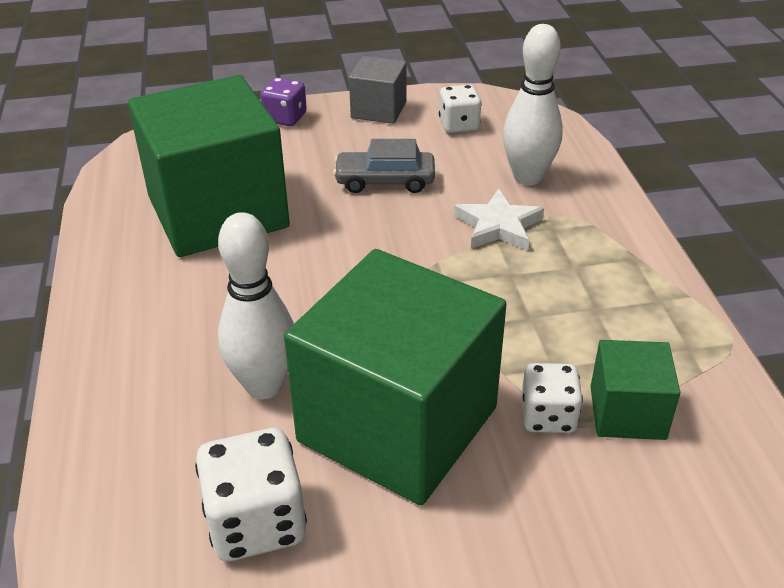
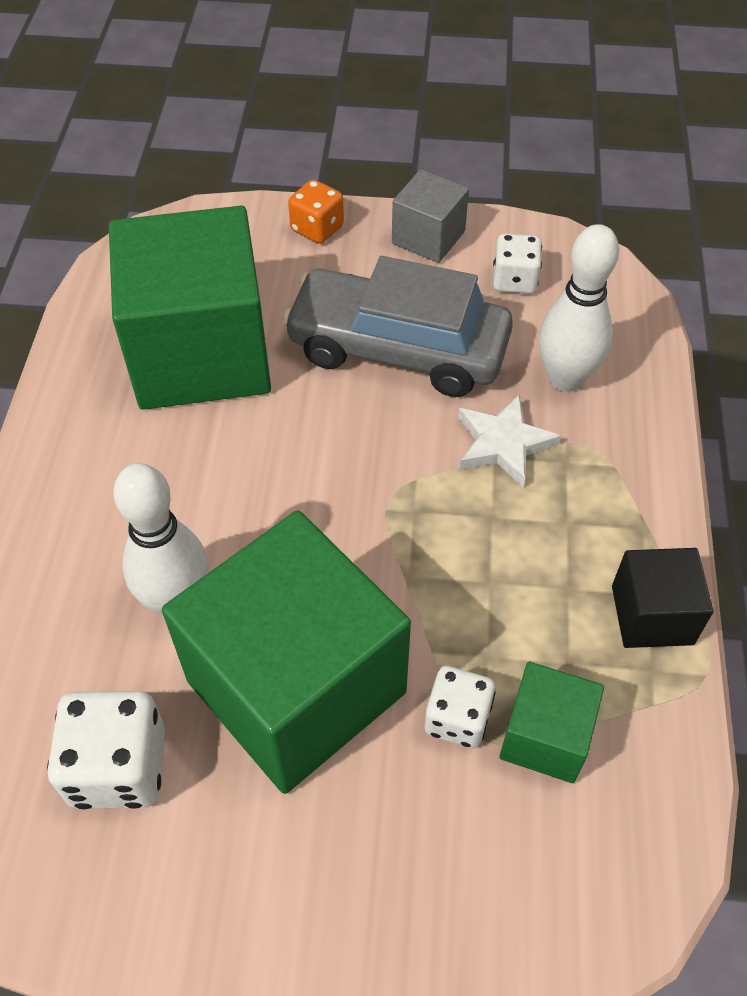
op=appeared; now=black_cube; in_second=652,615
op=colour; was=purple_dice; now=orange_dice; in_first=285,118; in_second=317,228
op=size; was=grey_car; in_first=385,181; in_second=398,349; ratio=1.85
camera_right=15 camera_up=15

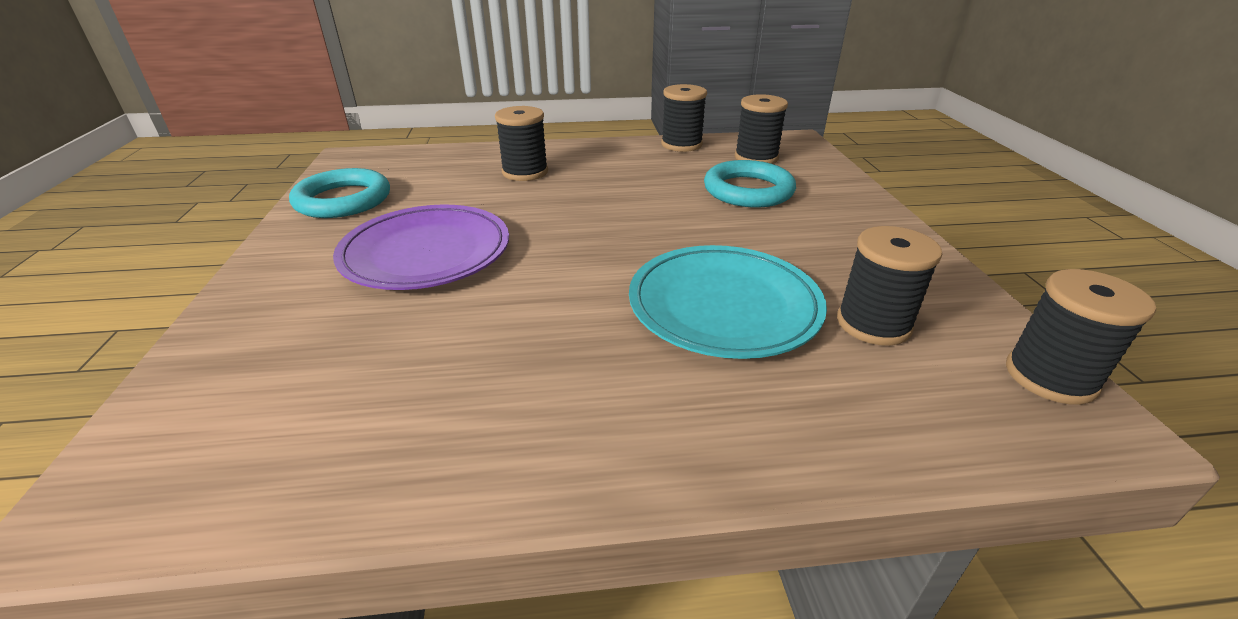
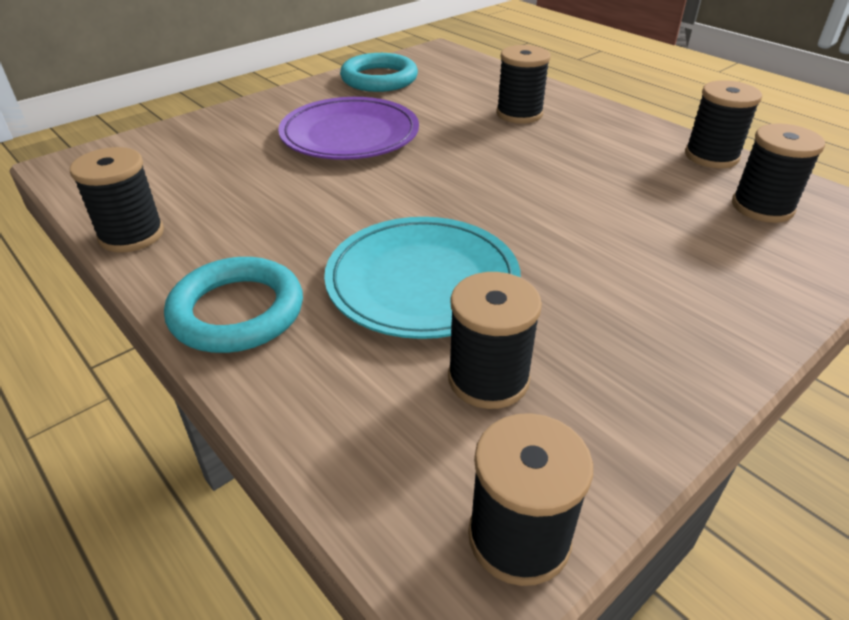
op=appeared; now=black_spool; in_second=131,235
op=relocated; was=turquoise_ring; in_first=748,190; in_second=237,311
camera_right=55 camera_up=5

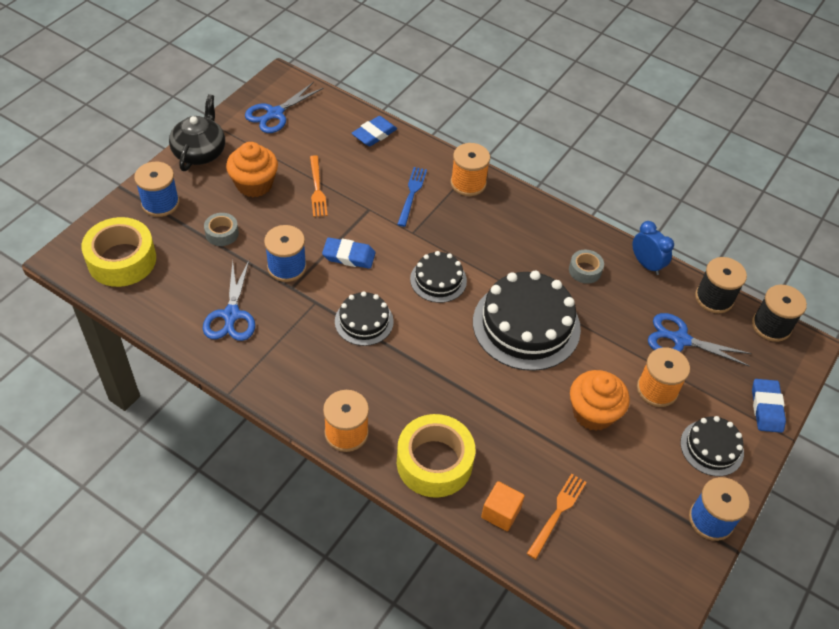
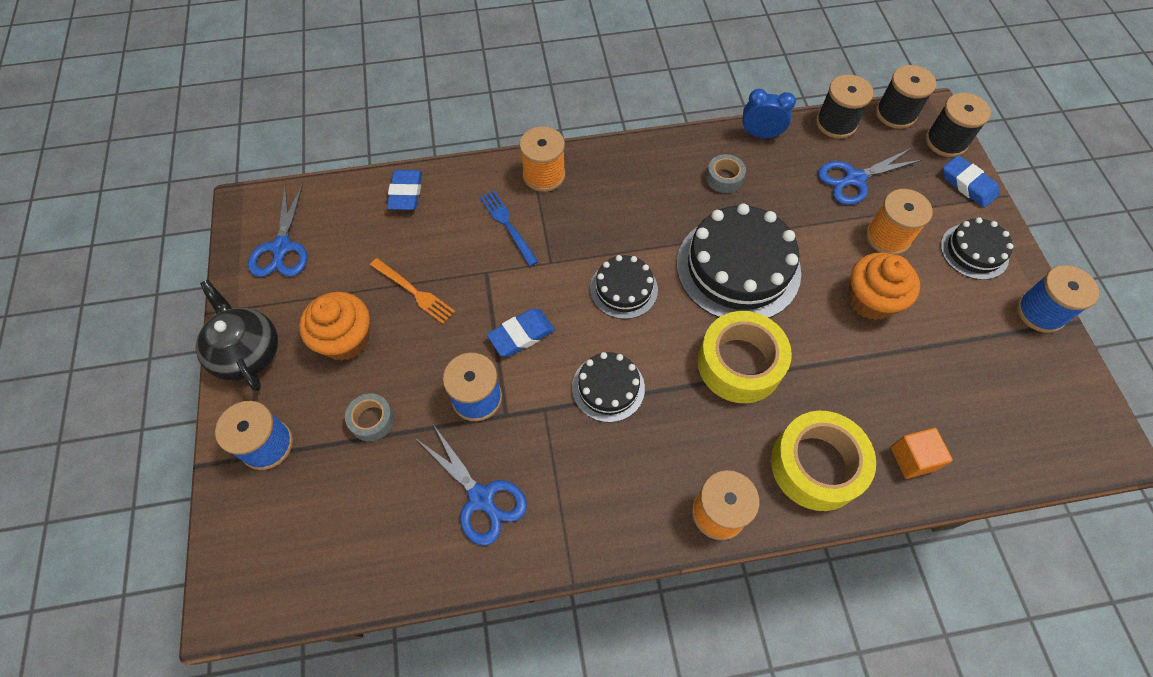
op=missing; was=orange_fork; in_first=557,513
op=appeared; now=black_spool; in_second=946,141
op=relocated; was=yellow_tape; in_first=122,260; in_second=739,364
camera_right=-40 camera_up=10

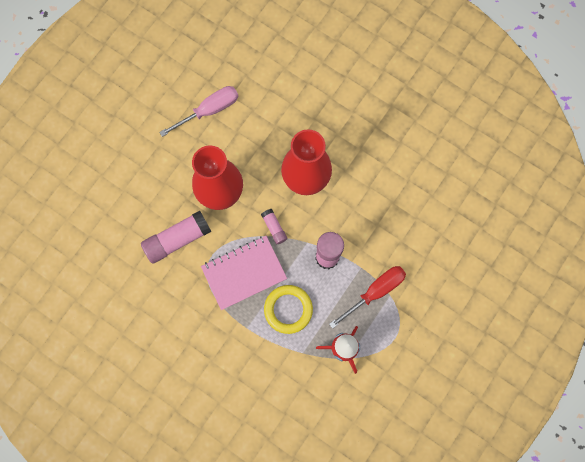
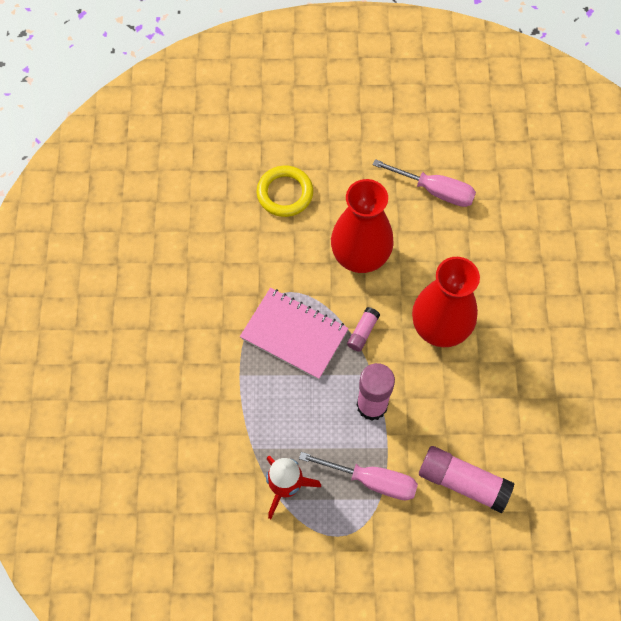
op=relocated; was=pink_glue_stick; in_first=177,239; in_second=463,482
op=relocated; was=yellow_ring; in_first=288,309; in_second=285,193
op=colour; was=red_screwdriver; now=pink_screwdriver; in_first=375,291; in_second=372,481
camera_right=55 camera_up=-10

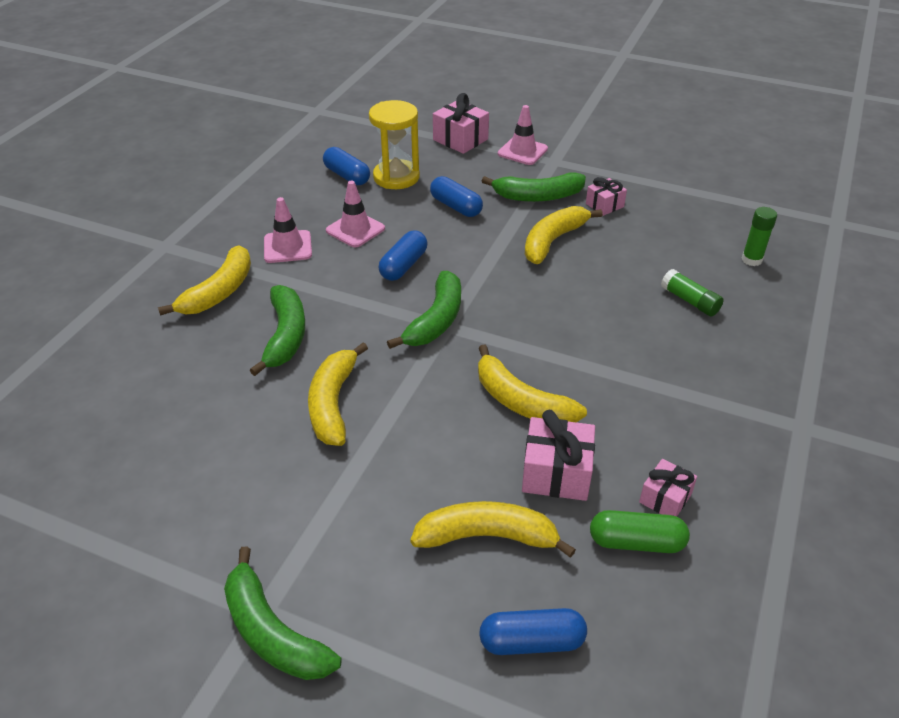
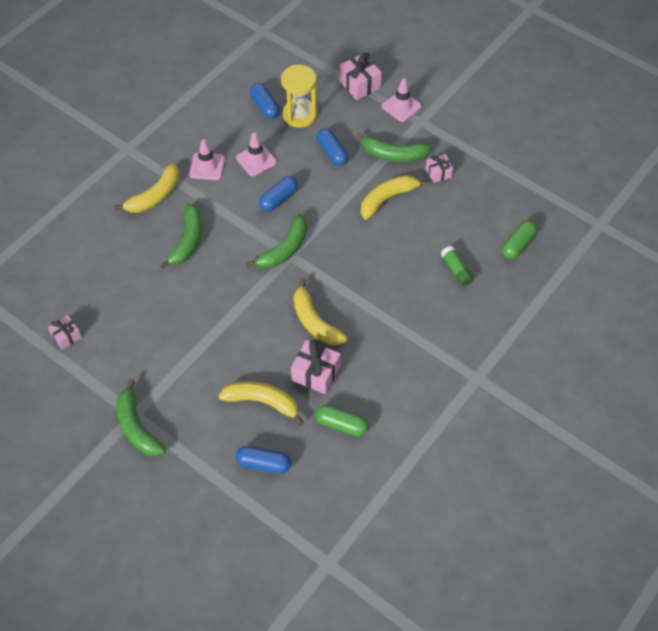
op=missing; was=yellow_banana; in_first=333,403
op=relocated; was=pink_gift; in_first=665,498; in_second=66,336
op=exchanged; was=green_glue_stick; now=green_capsule; in_first=751,260; in_second=517,245
camera_right=15 camera_up=15

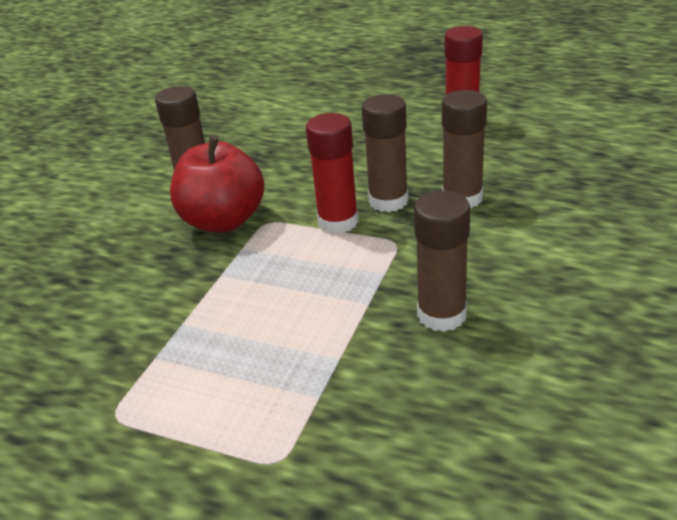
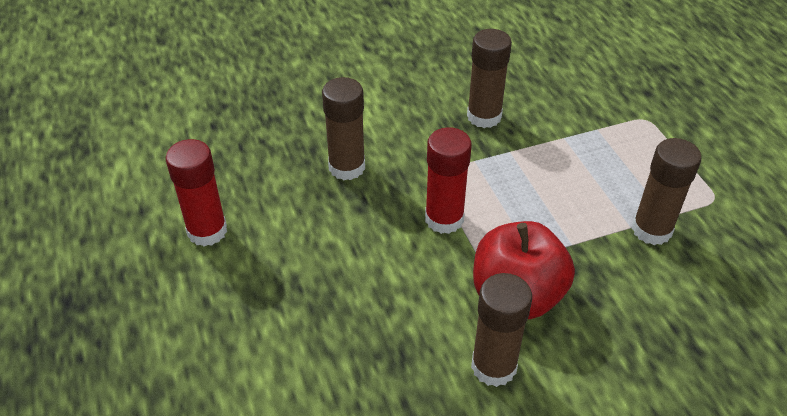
op=relocated; was=brown_glue_stick; in_first=388,201; in_second=651,230
camera_right=-135 camera_up=10

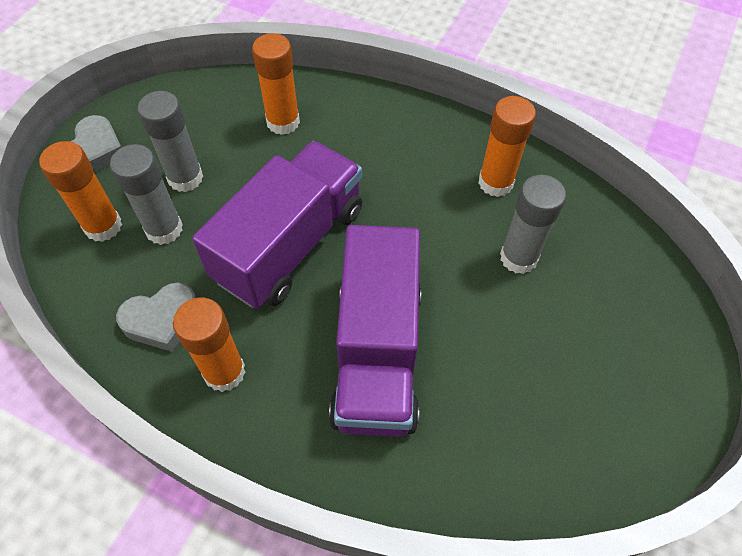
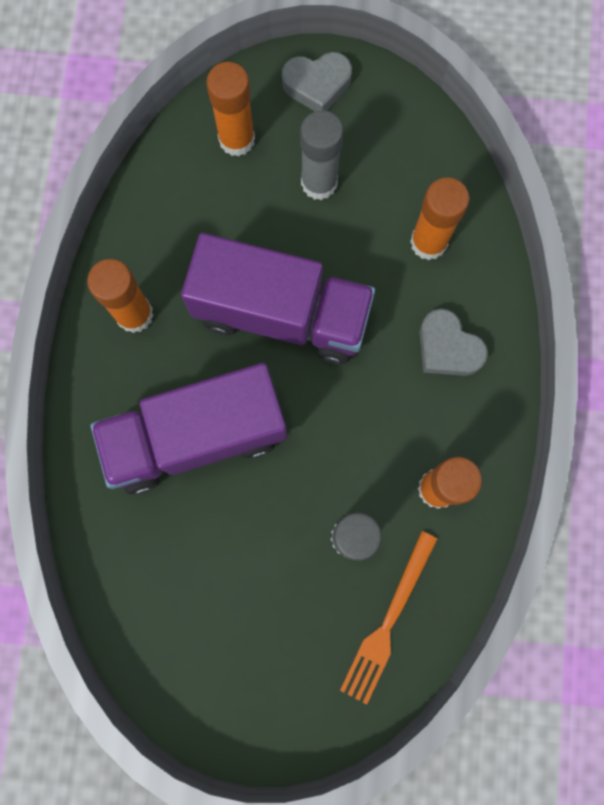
op=missing; was=grey_glue_stick; in_first=164,229
op=appeared; now=orange_fork; in_second=388,621
op=relocated; was=grey_heart; in_first=162,320; in_second=447,348
camera_right=70 camera_up=20

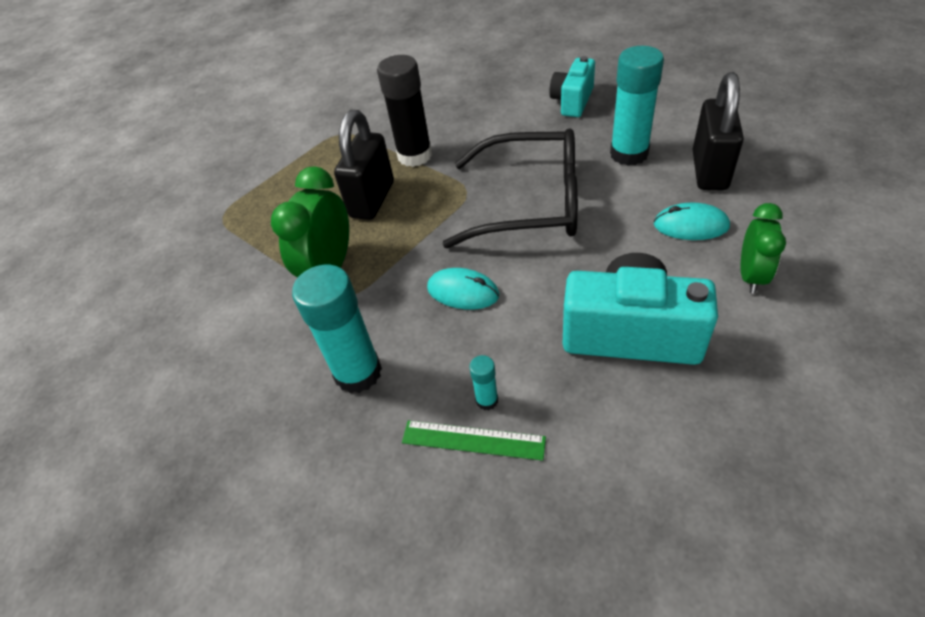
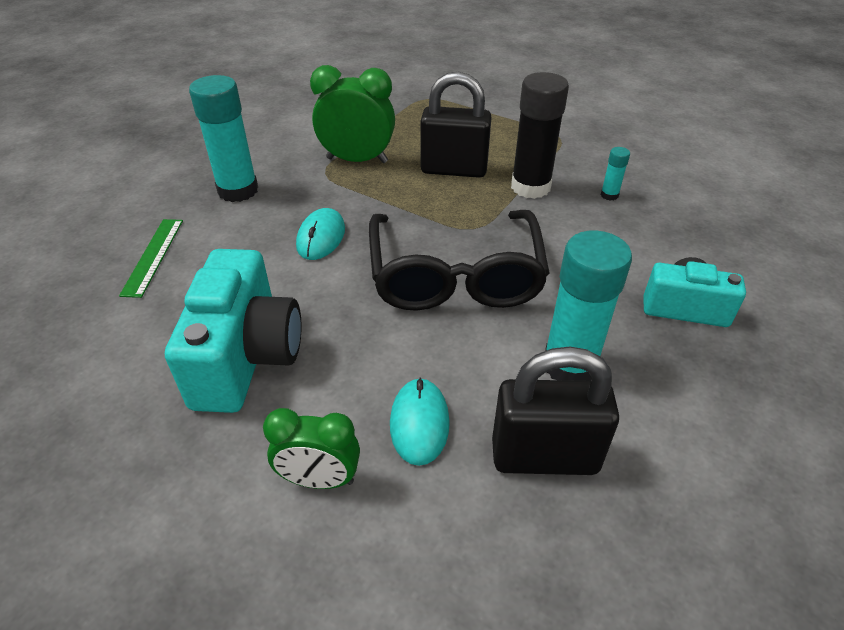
op=relocated; was=turquoise_glue_stick; in_first=487,400; in_second=609,195
camera_right=75 camera_up=-5

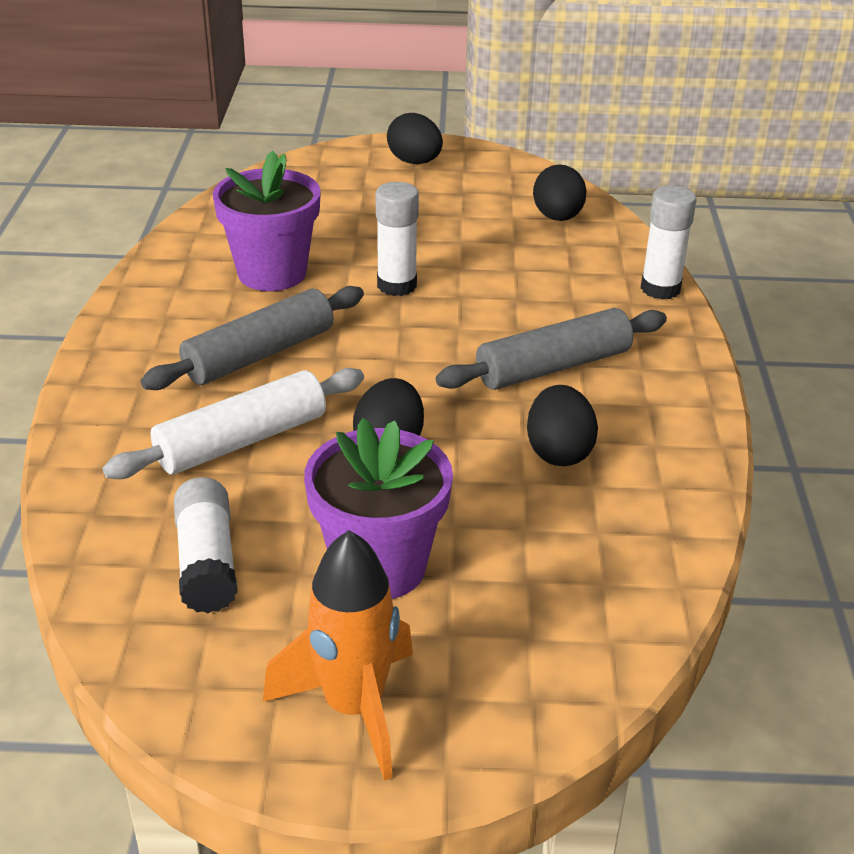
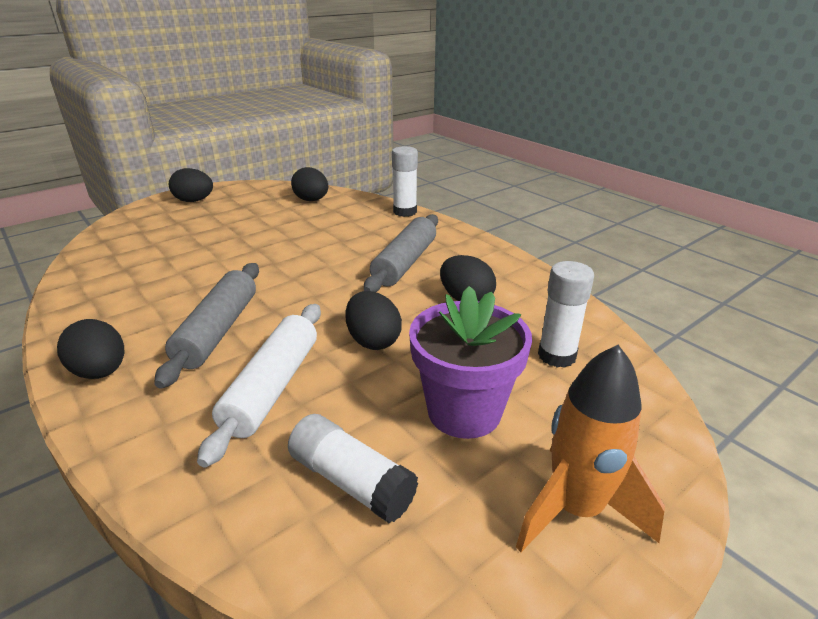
op=missing; was=purple_flower_pot; in_first=272,273
op=appeared; now=black_egg; in_second=101,372
op=relocated; was=white_glue_stick; in_first=396,285; in_second=556,356
camera_right=-40 camera_up=-5

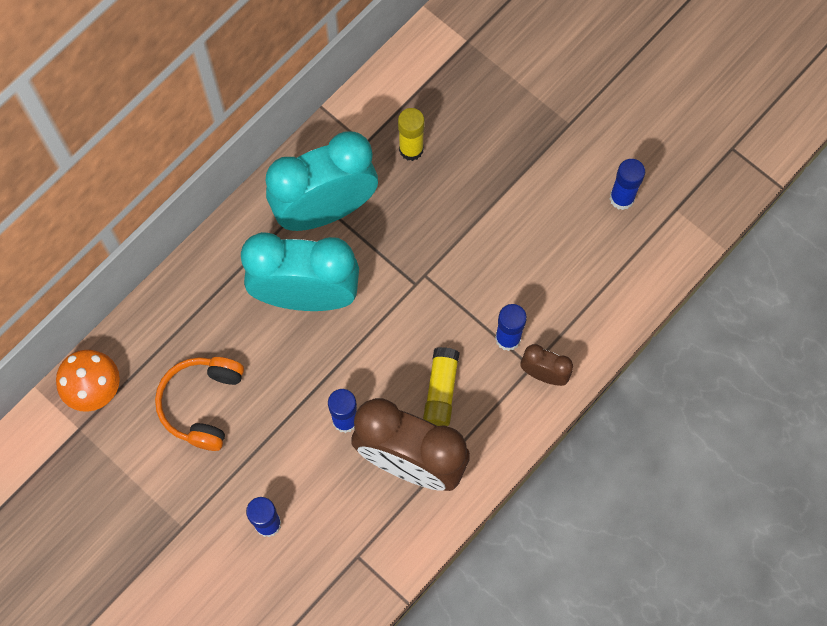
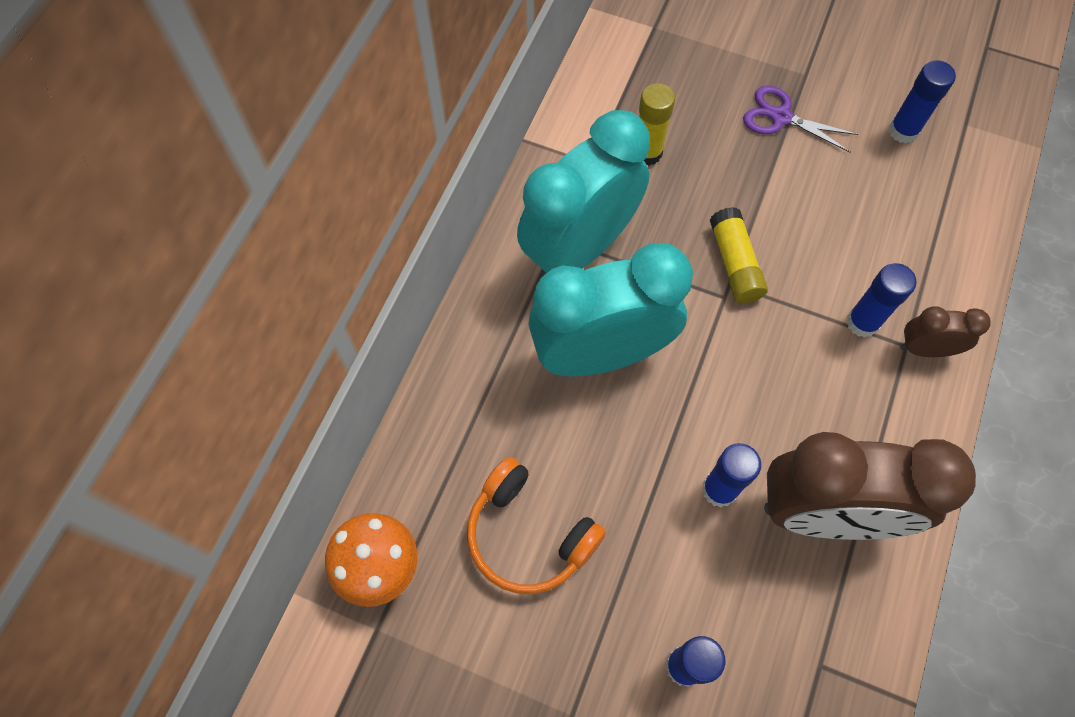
op=appeared; now=purple_scissors; in_second=781,117
op=relocated; was=yellow_glue_stick; in_first=441,391; in_second=734,264
op=spun; was=orange_headphones; in_first=202,404; in_second=528,535; clockwise=-45
camera_right=-20 camera_up=-5

